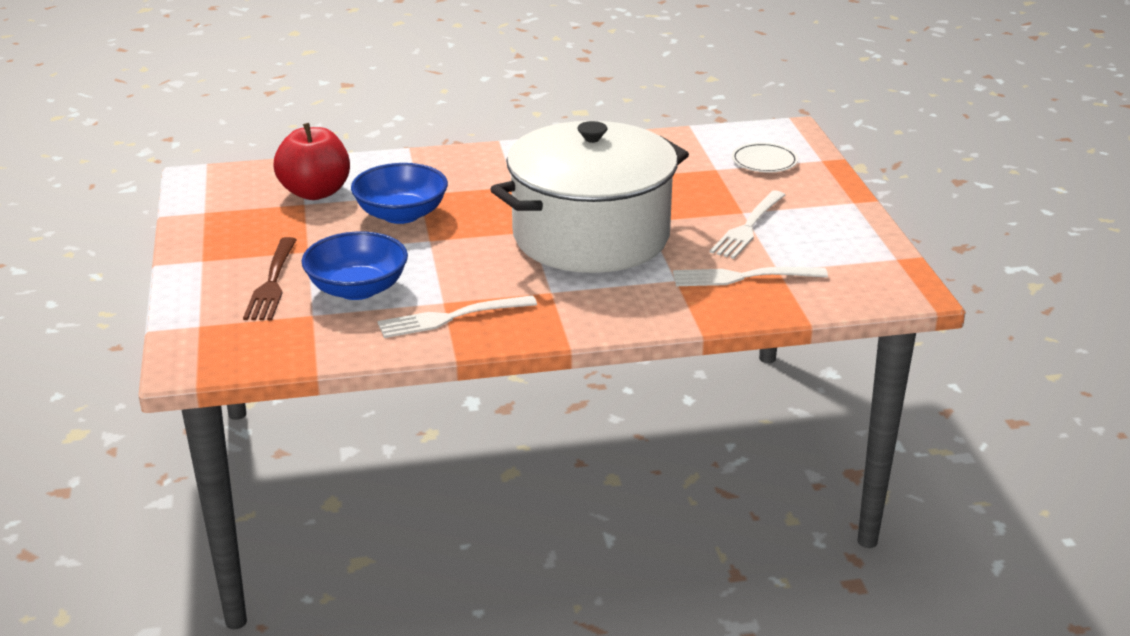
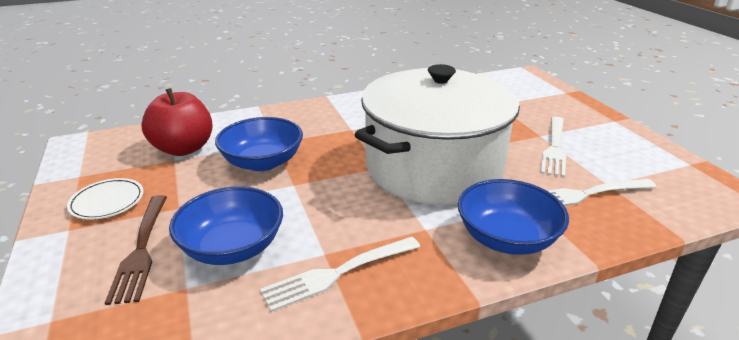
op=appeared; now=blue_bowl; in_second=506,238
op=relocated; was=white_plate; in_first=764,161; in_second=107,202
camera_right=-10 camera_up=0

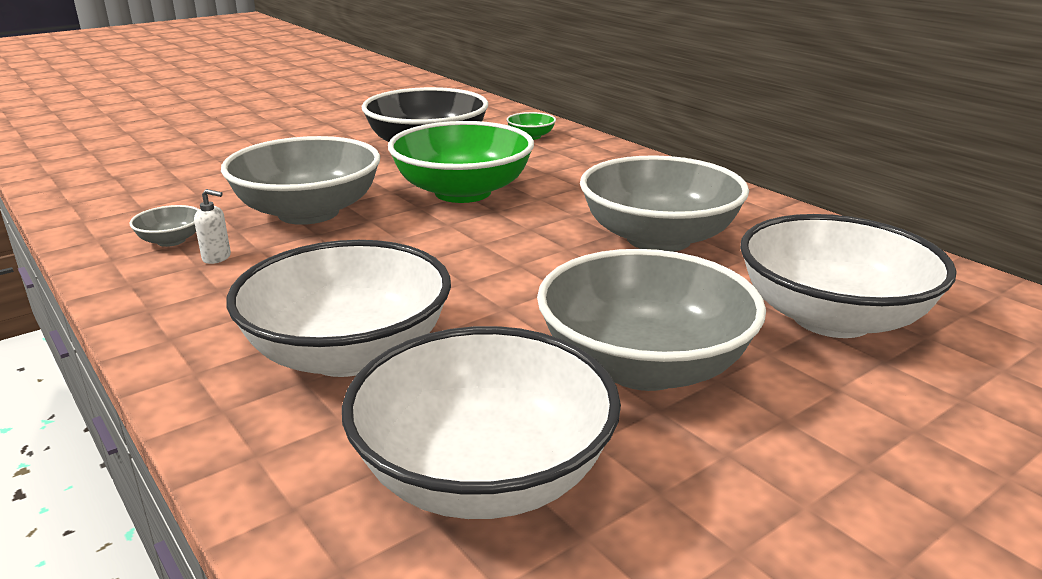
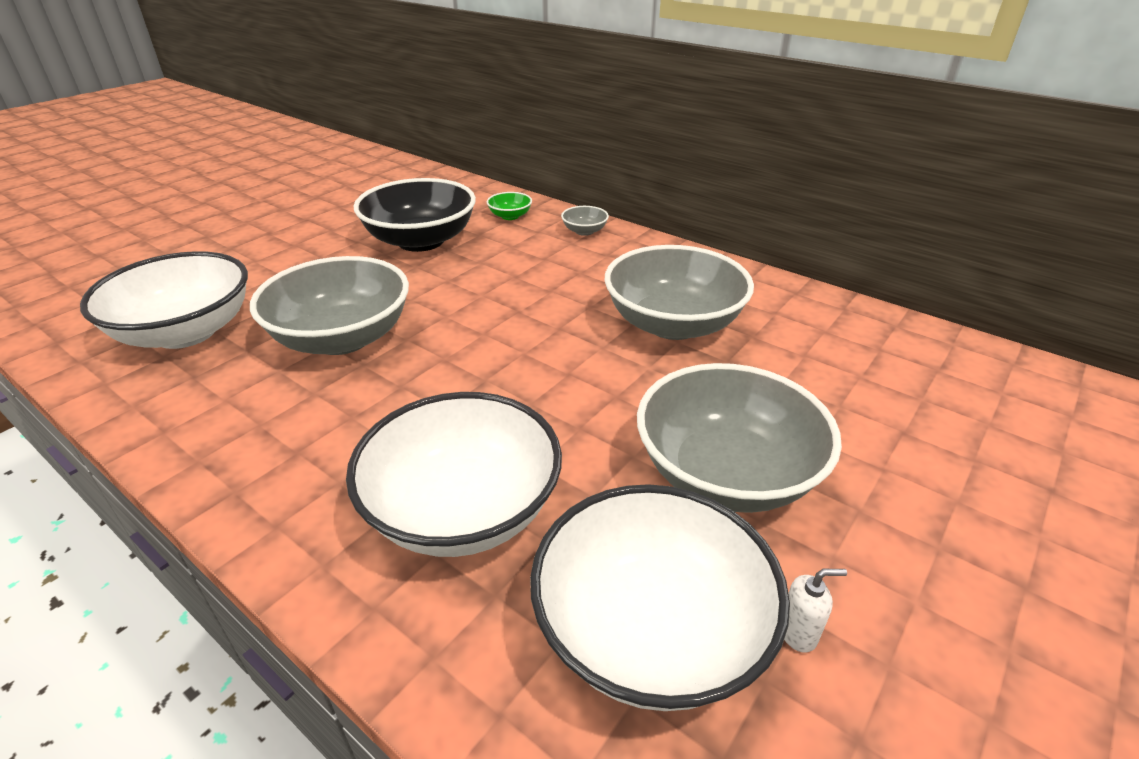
op=missing; was=green_bowl; in_first=463,192
op=relocated; was=grey_bowl; in_first=171,241; in_second=584,231
op=relocated; was=white_soap_dispenser; in_first=217,258; in_second=798,633
op=relocated; was=white_bowl; in_first=831,318; in_second=186,332
camera_right=-15 camera_up=10

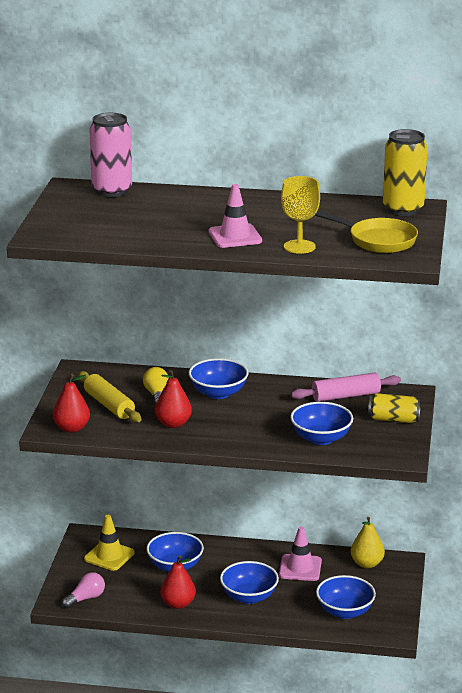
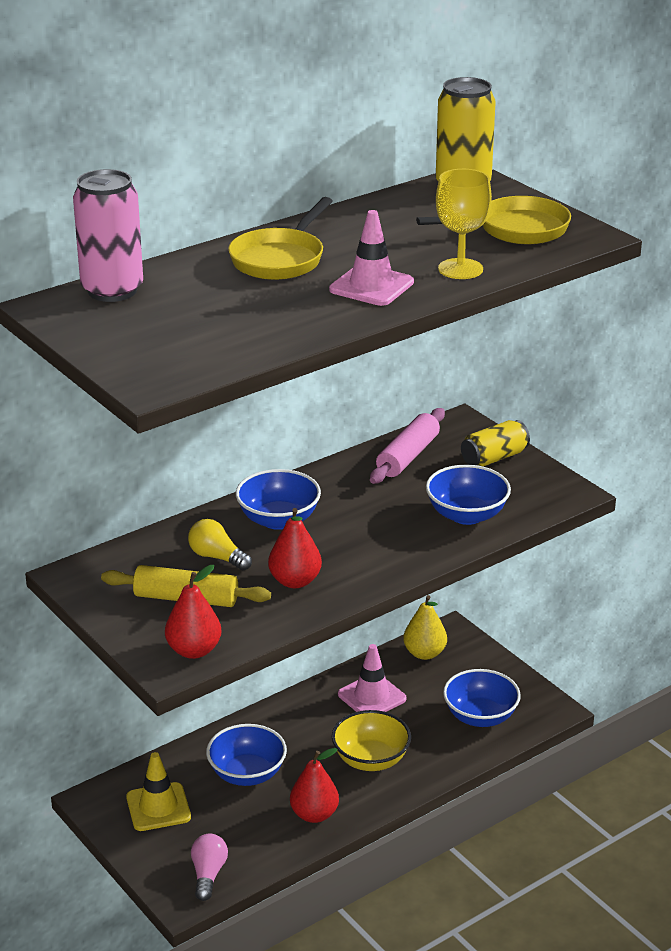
op=appeared; now=yellow_pan; in_second=280,259
op=colour; was=blue_bowl; now=yellow_bowl; in_first=249,597; in_second=371,759
camera_right=-45 camera_up=5

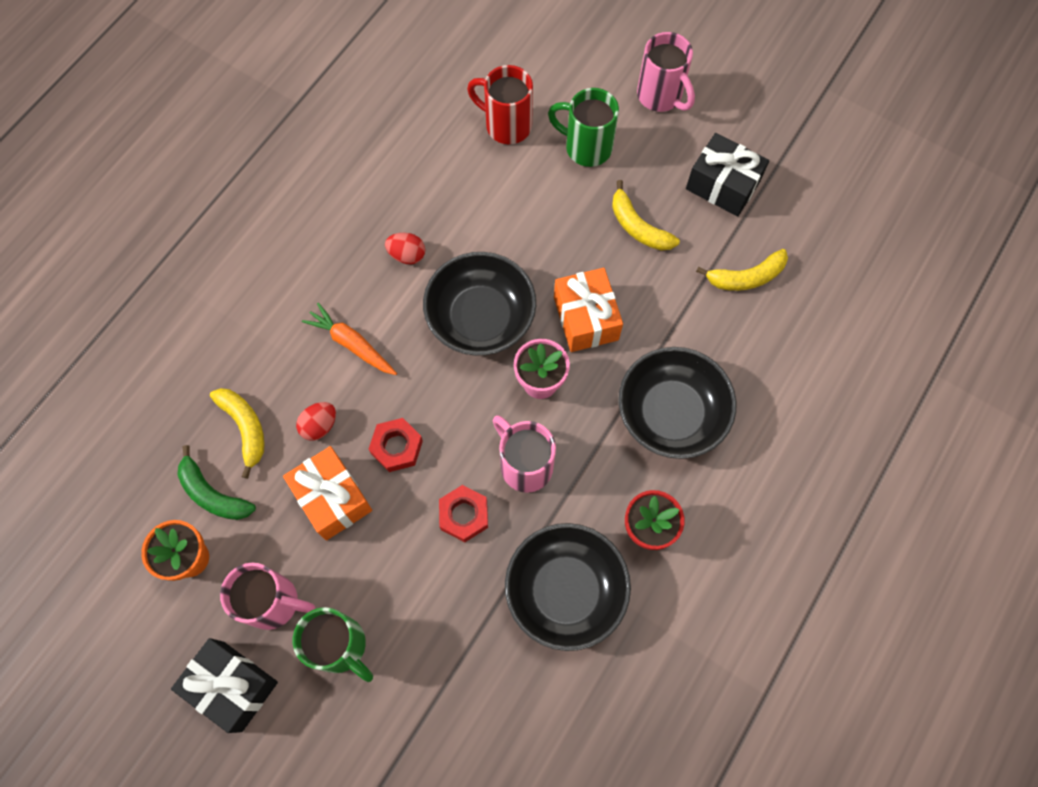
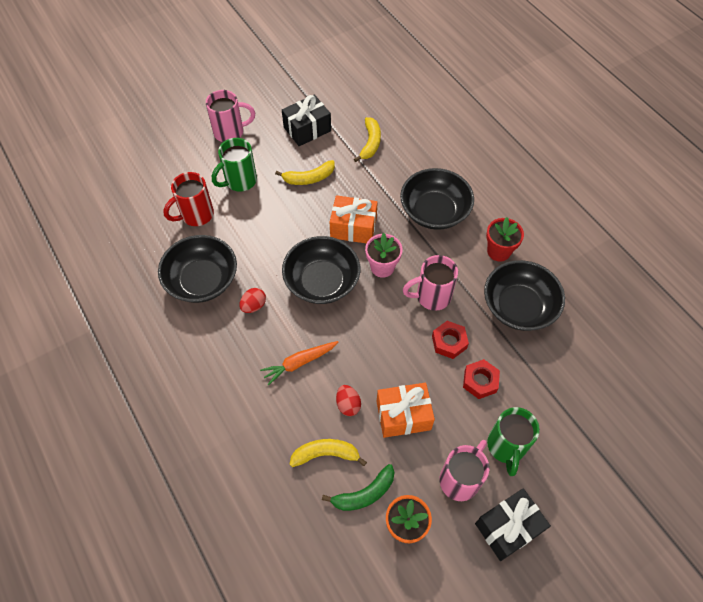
op=appeared; now=black_bowl; in_second=202,280
op=relocated; was=red_nut; in_first=397,447; in_second=480,381
op=spun; was=green_mug; in_first=341,646; in_second=506,447; clockwise=120
camera_right=-65 camera_up=-10

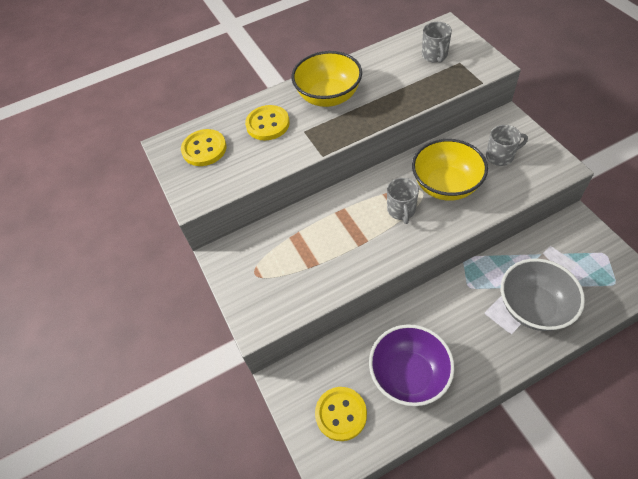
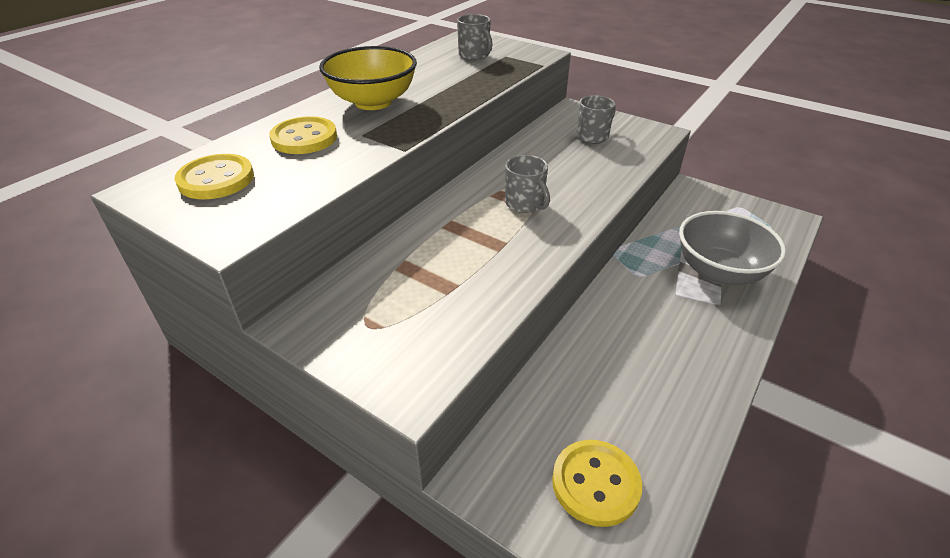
op=missing; was=purple_bowl; in_first=409,375
op=missing; was=yellow_bowl; in_first=446,185
camera_right=-35 camera_up=-15

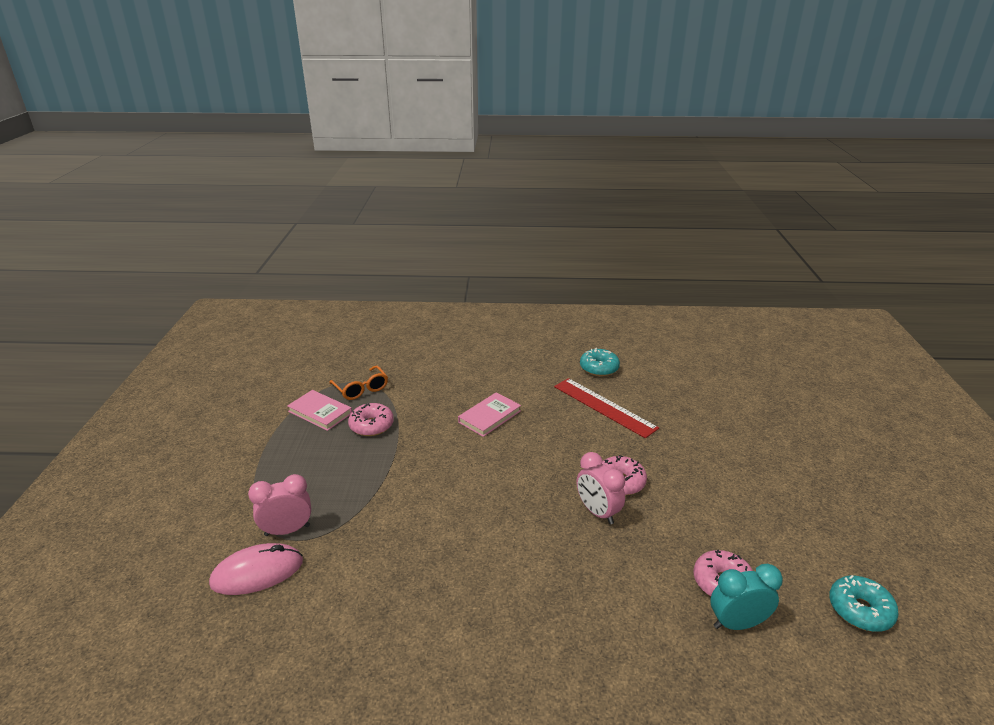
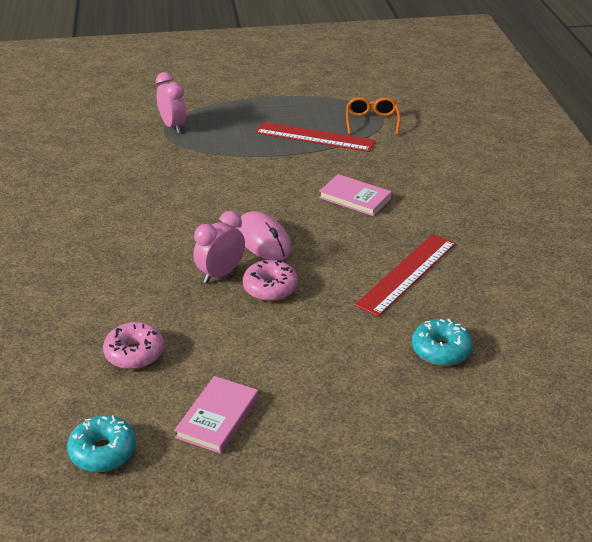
op=missing; was=turquoise_clock; in_first=737,623
op=relocated; was=pink_mouse; in_first=257,572; in_second=263,240
op=relocated; was=pink_book; in_first=320,412; in_second=218,417
op=relocated; was=turquoise_donut; in_first=599,368; in_second=441,350
op=exchanged; was=pink_donut; now=red_ruler; in_first=371,426; in_second=314,137
op=spun; was=orange_glasses; in_first=361,389; in_second=372,122; clockwise=135
camera_right=80 camera_up=5

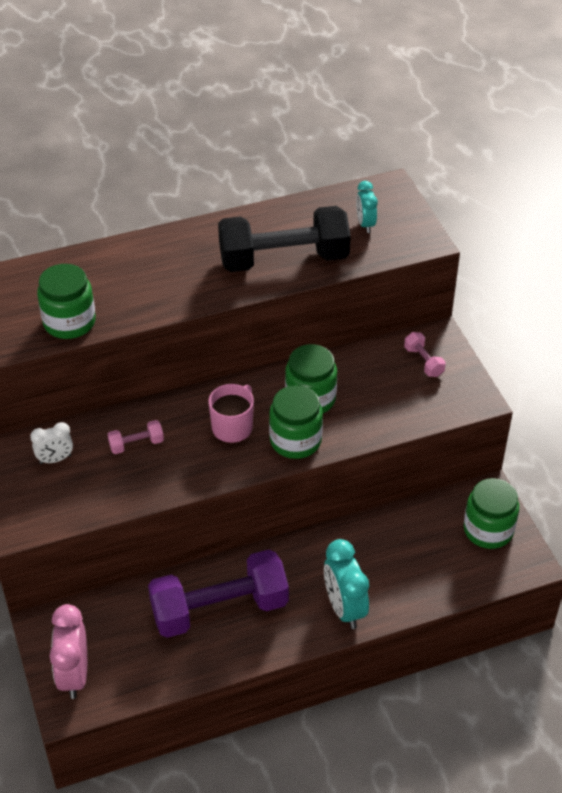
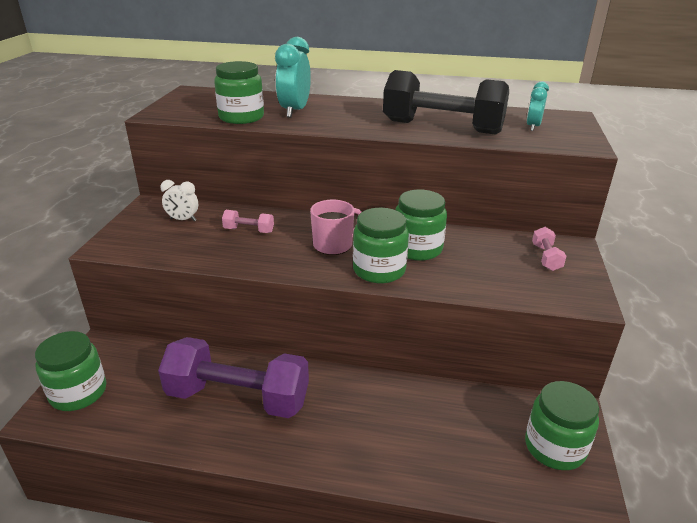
op=relocated; was=turquoise_clock; in_first=344,608; in_second=295,111
op=exchanged; was=pink_clock; now=green_jar; in_first=74,675; in_second=78,392
camera_right=30 camera_up=-15

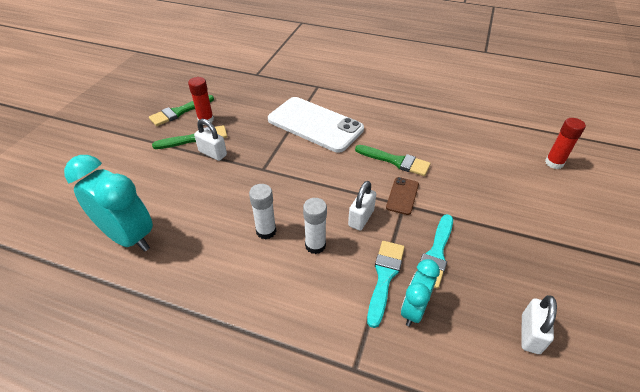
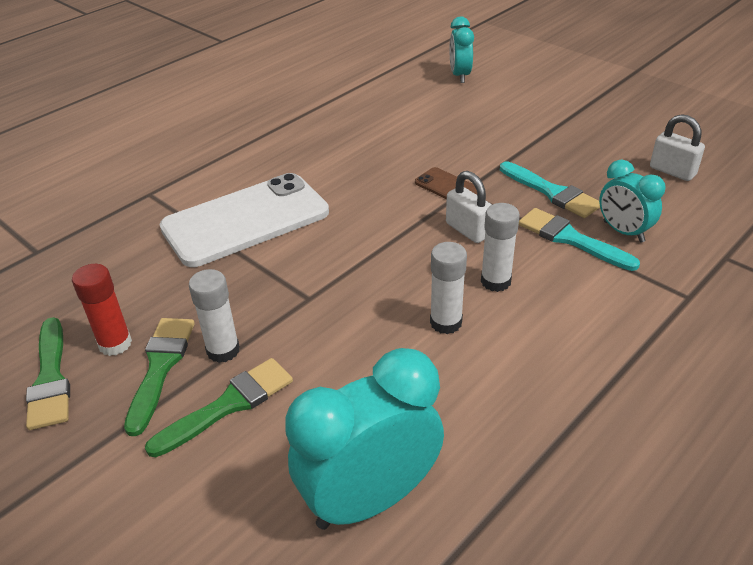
op=relocated; was=green_brush; in_first=396,161; in_second=228,405
op=exchanged; was=white_padlock; now=white_glue_stick; in_first=213,153; in_second=223,350
op=exchanged; was=red_glue_stick; now=turquoise_clock; in_first=554,163; in_second=460,76
camera_right=-65 camera_up=-5

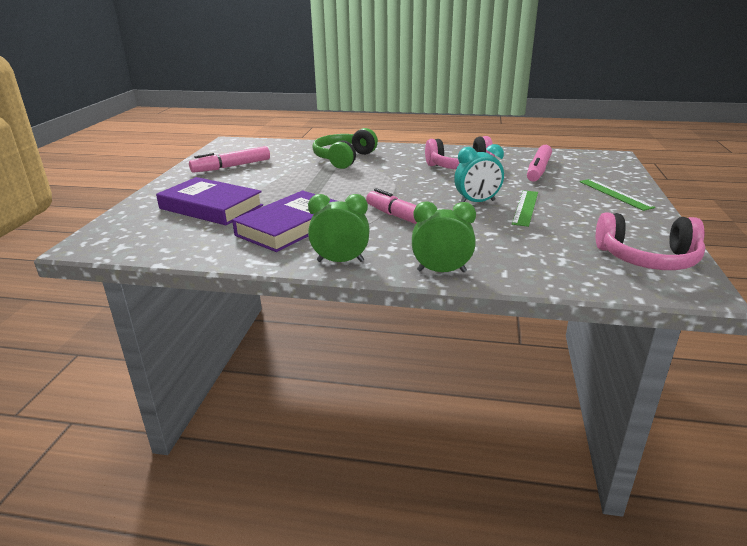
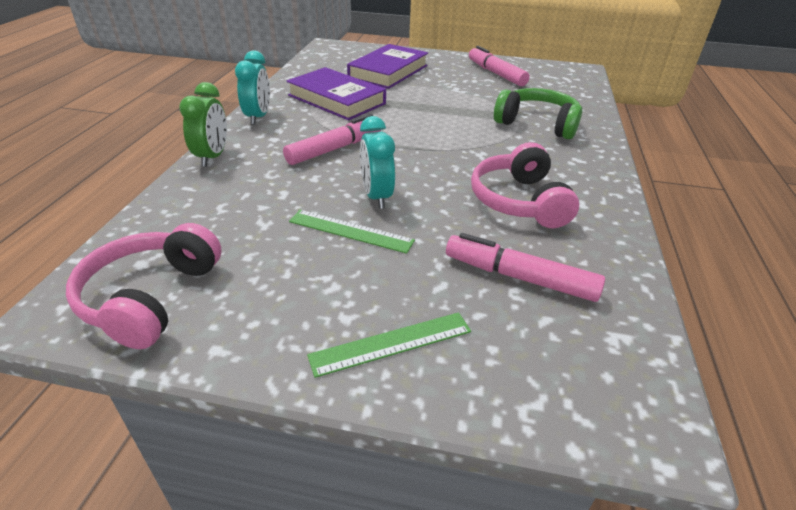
op=colour; was=green_clock; now=turquoise_clock; in_first=340,261; in_second=258,117
camera_right=90 camera_up=10

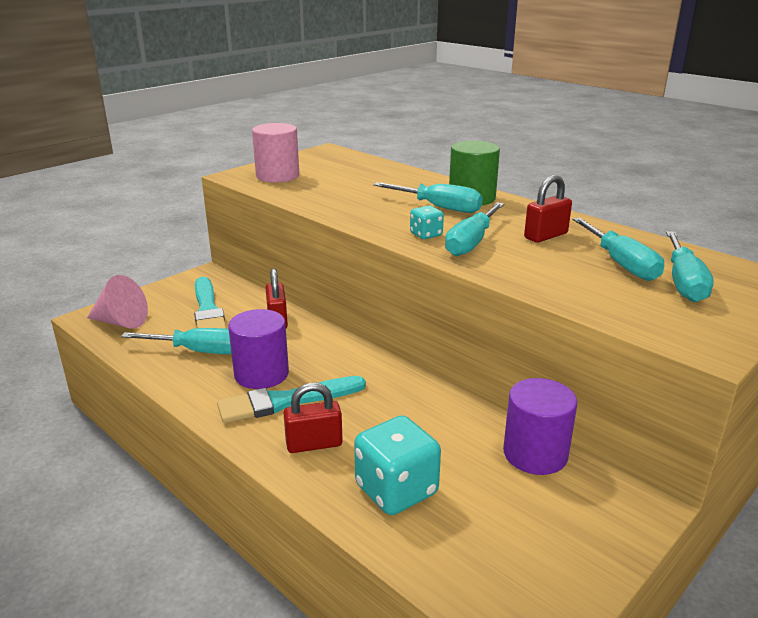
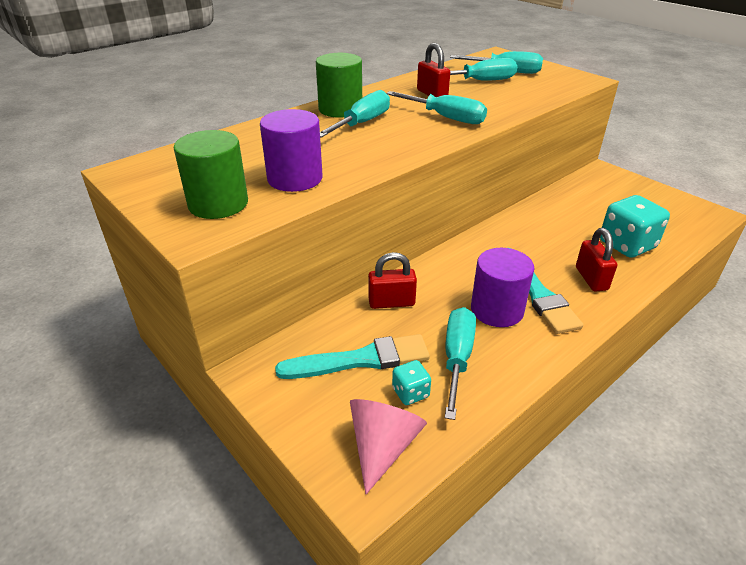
op=relocated; was=turquoise_dice; in_first=426,235; in_second=410,393
op=relocated; was=purple_cylinder; in_first=535,454; in_second=295,178
op=colour; was=pink_cylinder; now=green_cylinder; in_first=277,176; in_second=218,204
camera_right=-85 camera_up=10

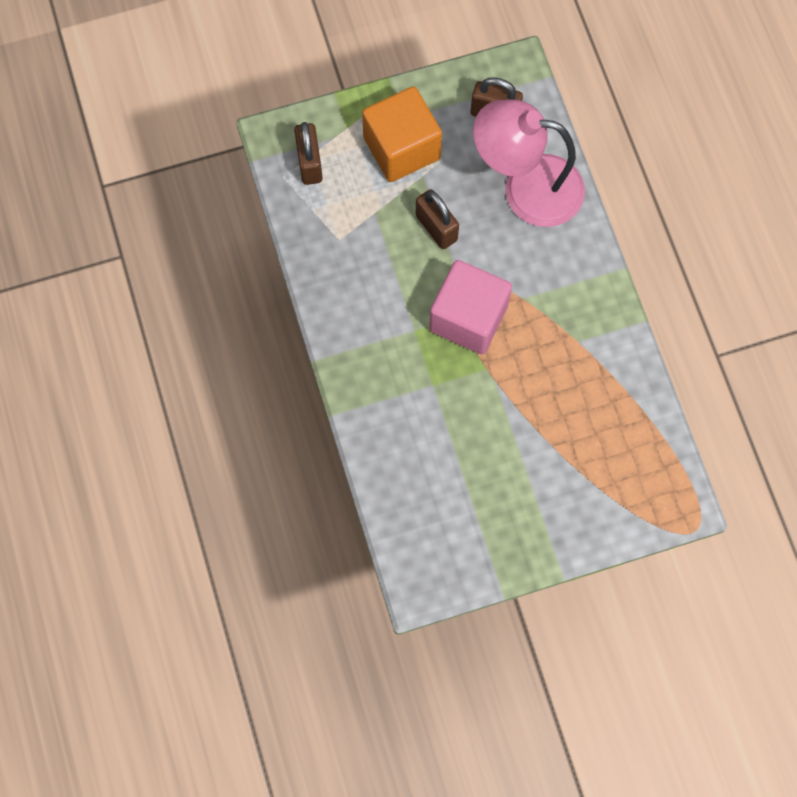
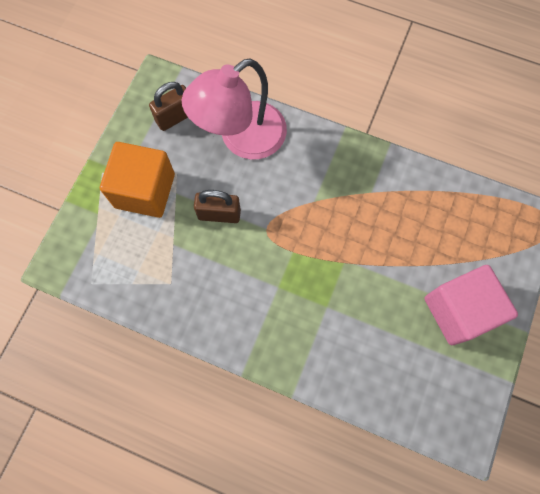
op=missing; was=brown_padlock; in_first=309,163
op=relocated; was=pink_cube; in_first=468,318; in_second=458,310
camera_right=-50 camera_up=0

